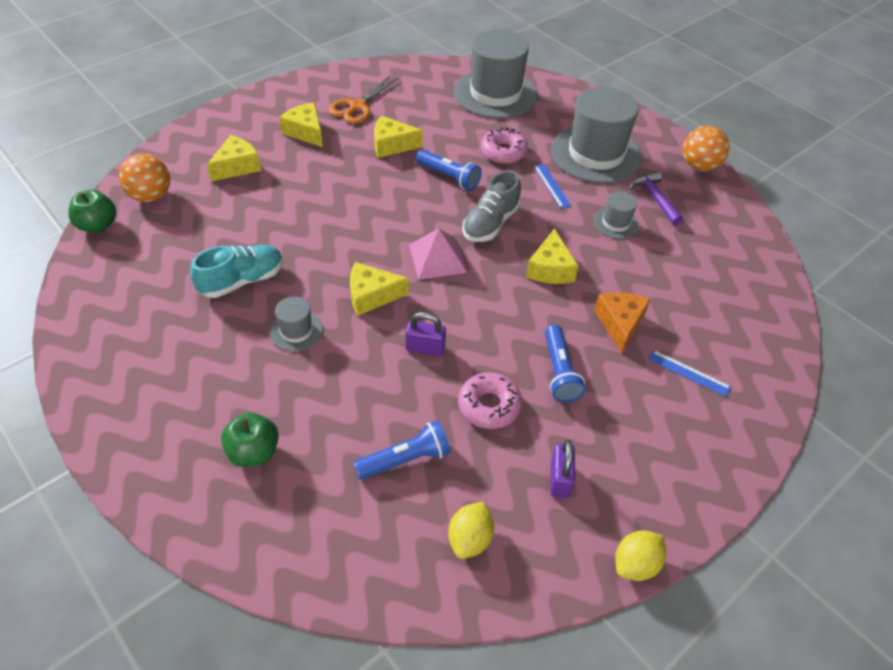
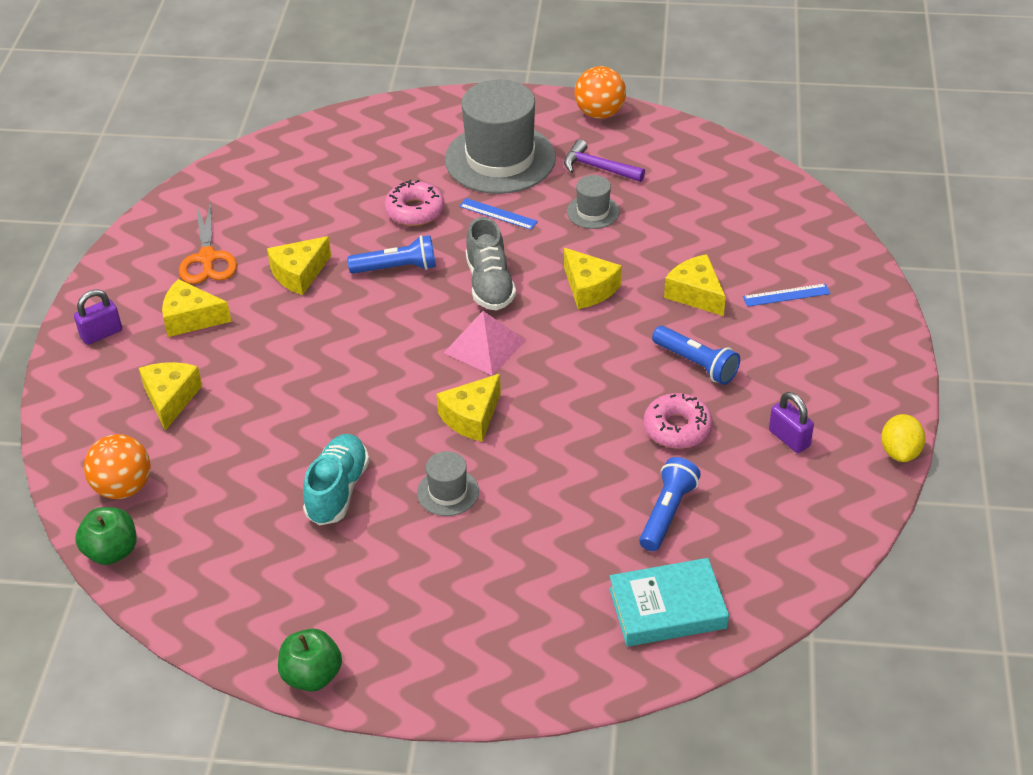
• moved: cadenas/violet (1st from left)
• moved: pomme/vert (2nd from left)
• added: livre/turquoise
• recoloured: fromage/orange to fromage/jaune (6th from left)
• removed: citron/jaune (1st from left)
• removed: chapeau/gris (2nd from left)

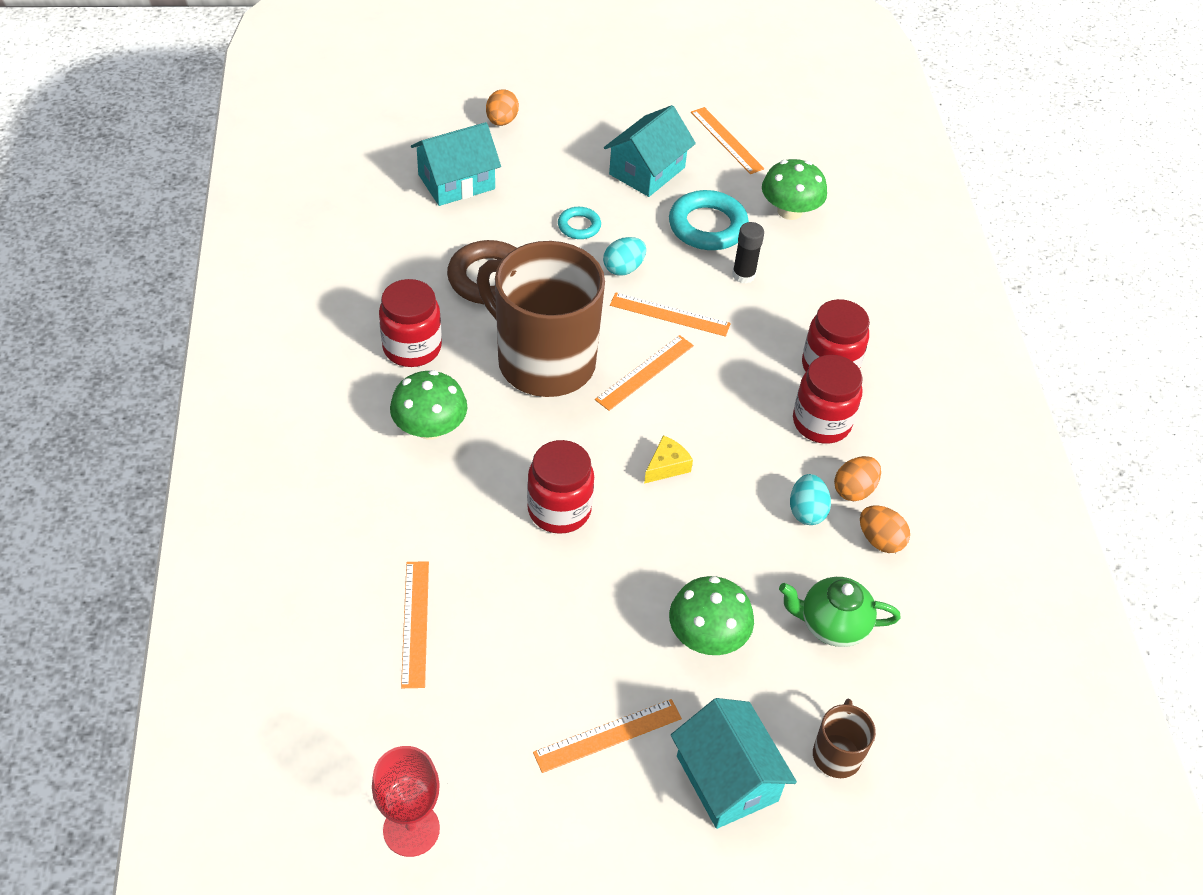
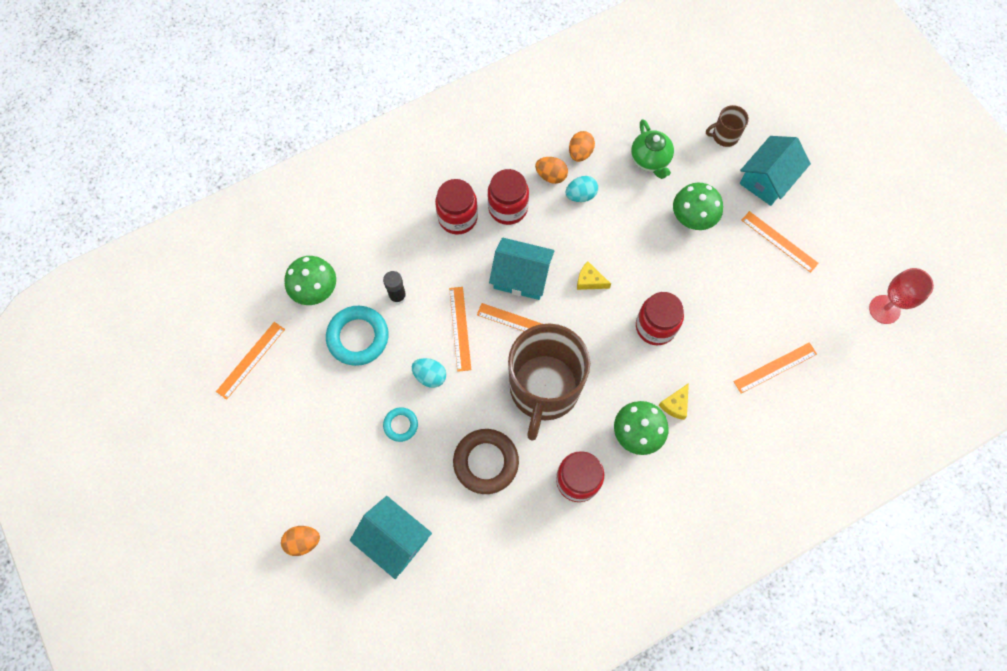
• moved: maison/turquoise (2nd from left)
• added: fromage/jaune (2nd from left)

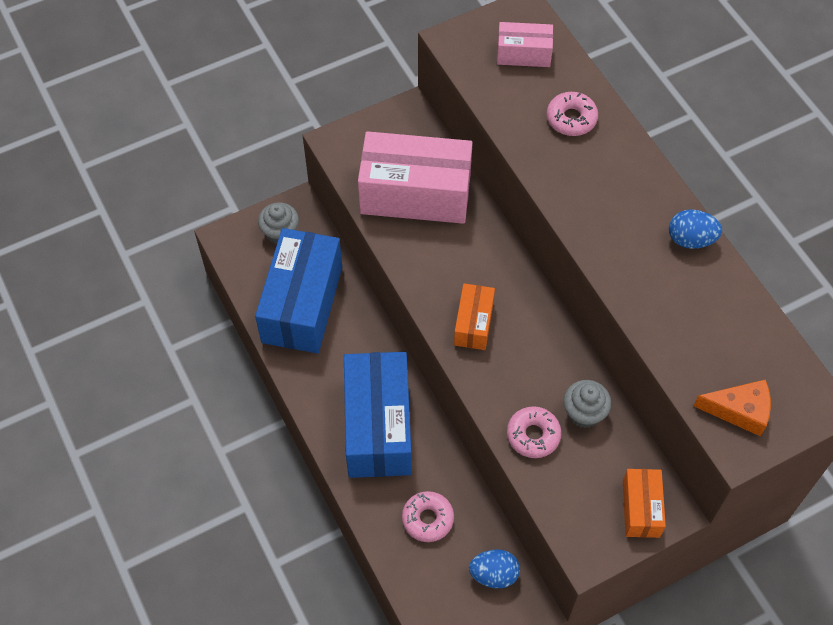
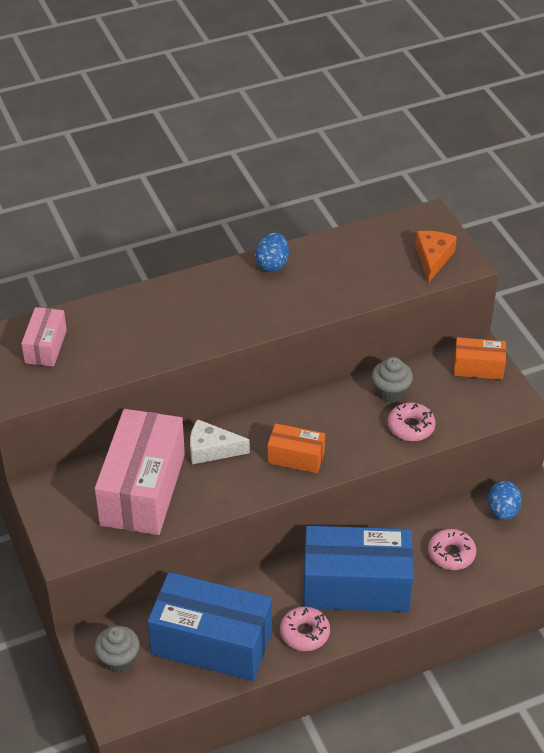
• added: fromage/blanc
• moved: beignet/rose (3rd from left in the first image) to beignet/rose (1st from left)

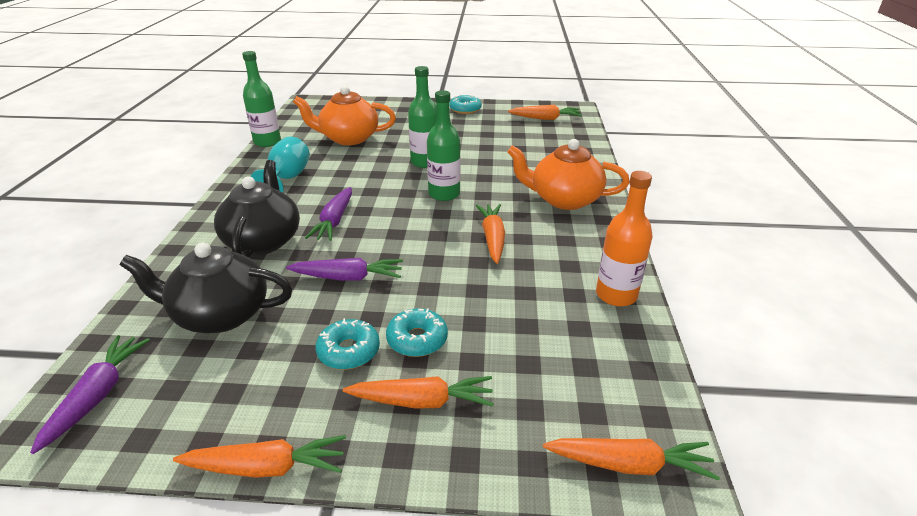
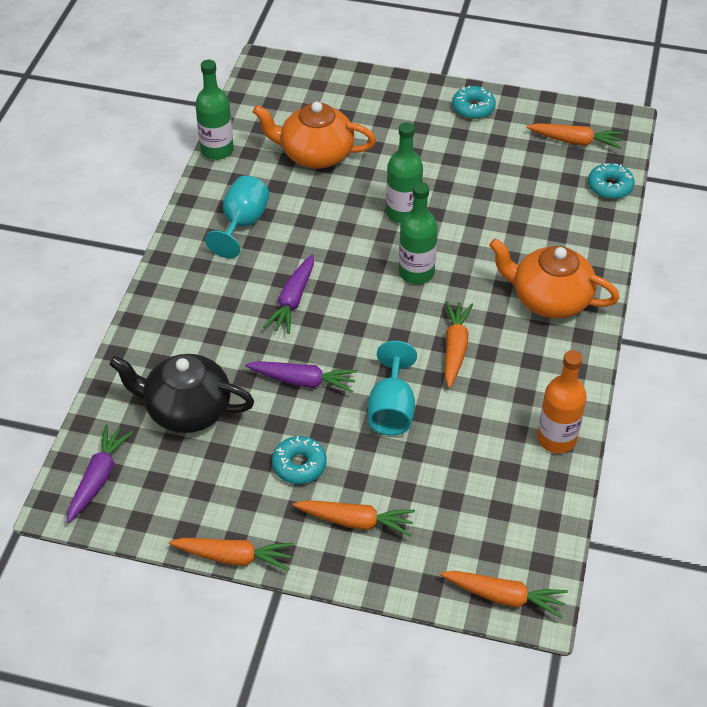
• added: verre à pied/turquoise (2nd from left)
• moved: beignet/turquoise (2nd from left in the first image) to beignet/turquoise (3rd from left)
• removed: théière/noir (2nd from left)

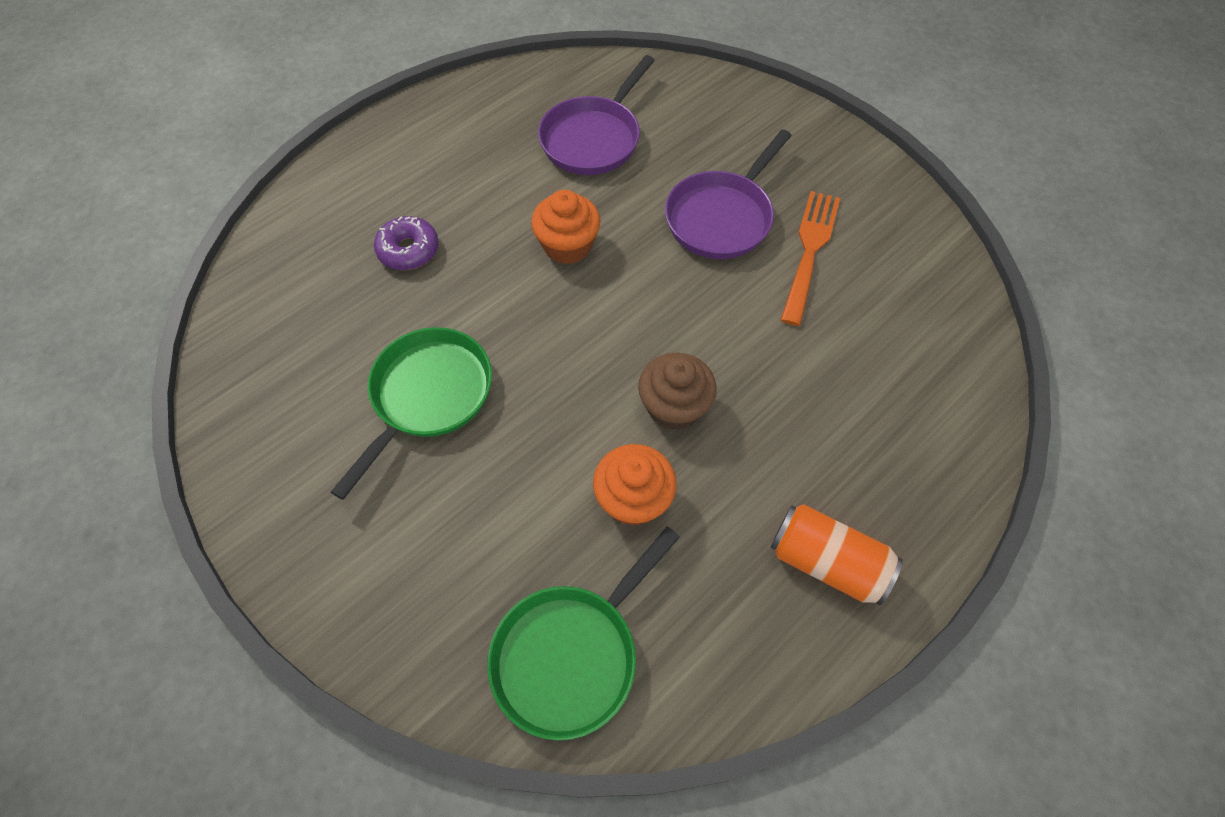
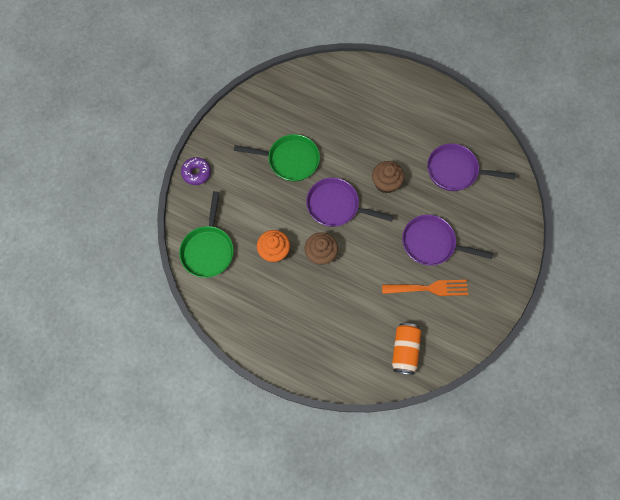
• turned: poêle/vert (2nd from left in the first image) 105 degrees counterclockwise
• moved: beignet/violet
• added: poêle/violet (1st from left)
• recoloured: muffin/orange (1st from left) to muffin/marron (2nd from left)
• moved: canette/orange

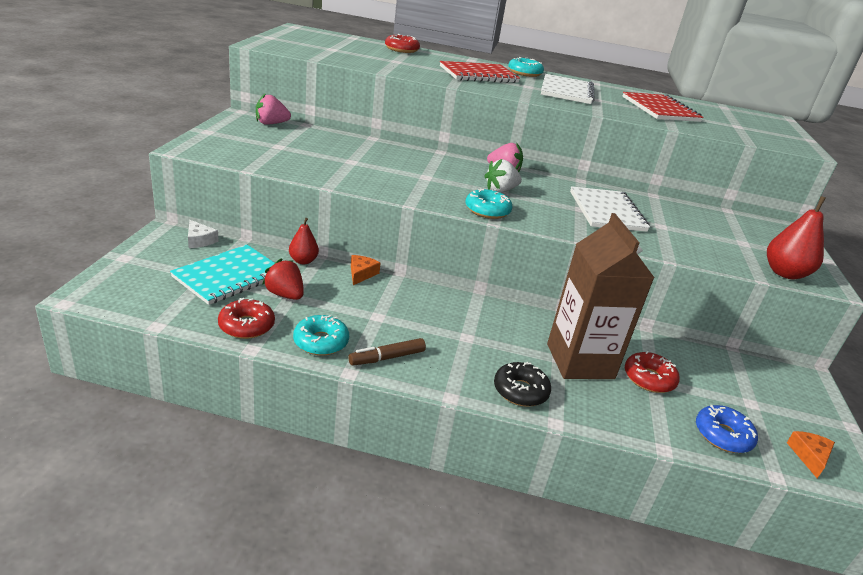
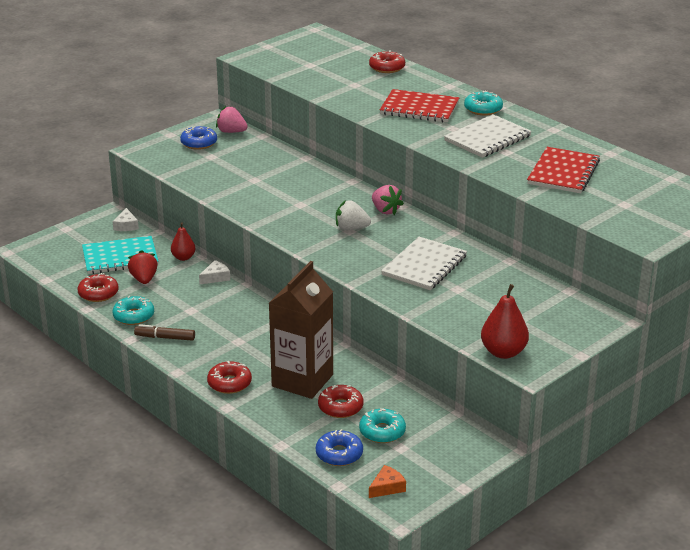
• added: beignet/bleu (1st from left)
• recoloured: fromage/orange (1st from left) to fromage/blanc (2nd from left)
• recoloured: beignet/noir to beignet/rouge (2nd from left)
• moved: beignet/turquoise (2nd from left)

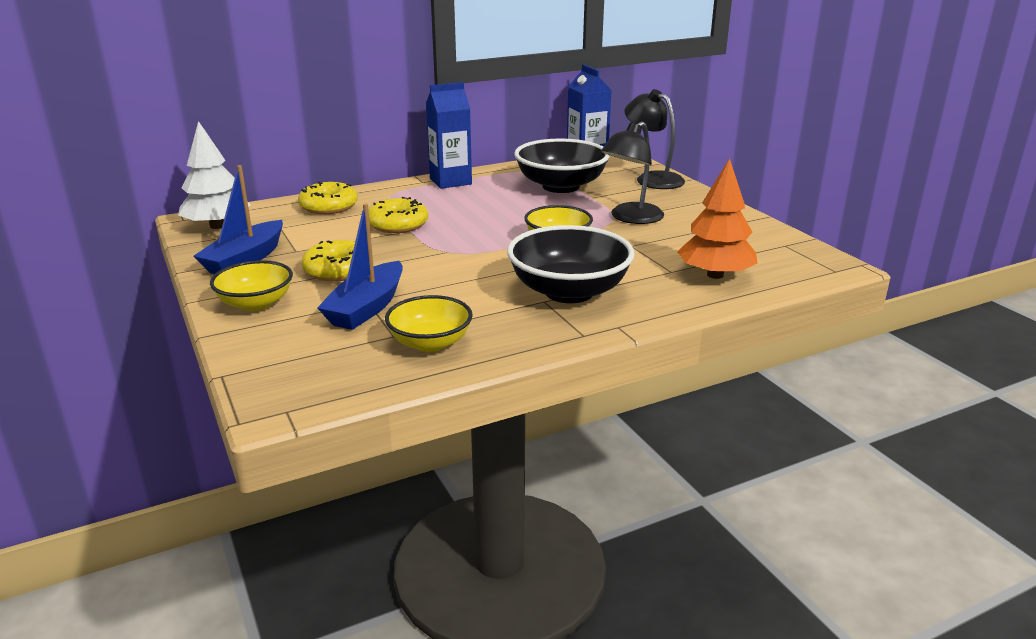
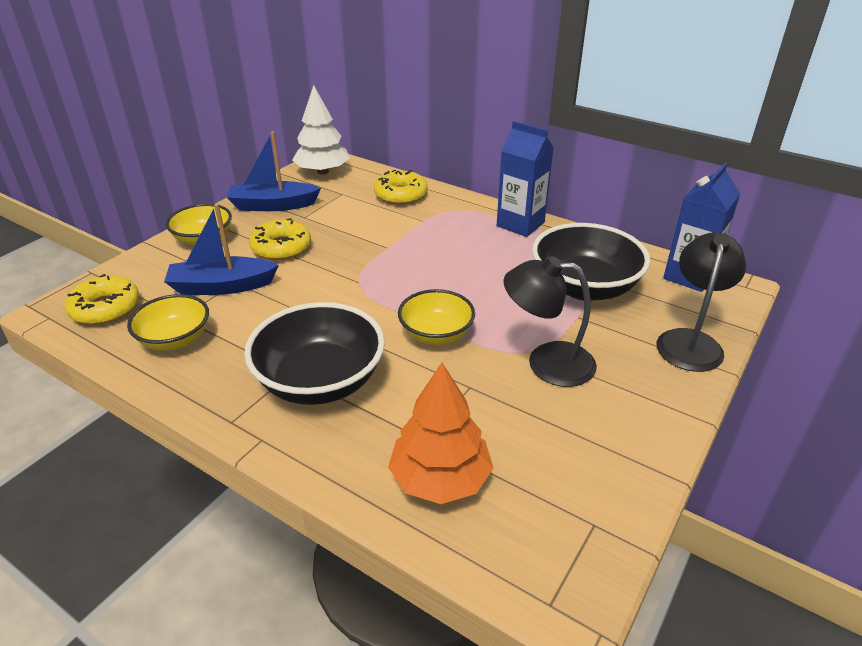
• moved: beignet/jaune (3rd from left in the first image) to beignet/jaune (1st from left)

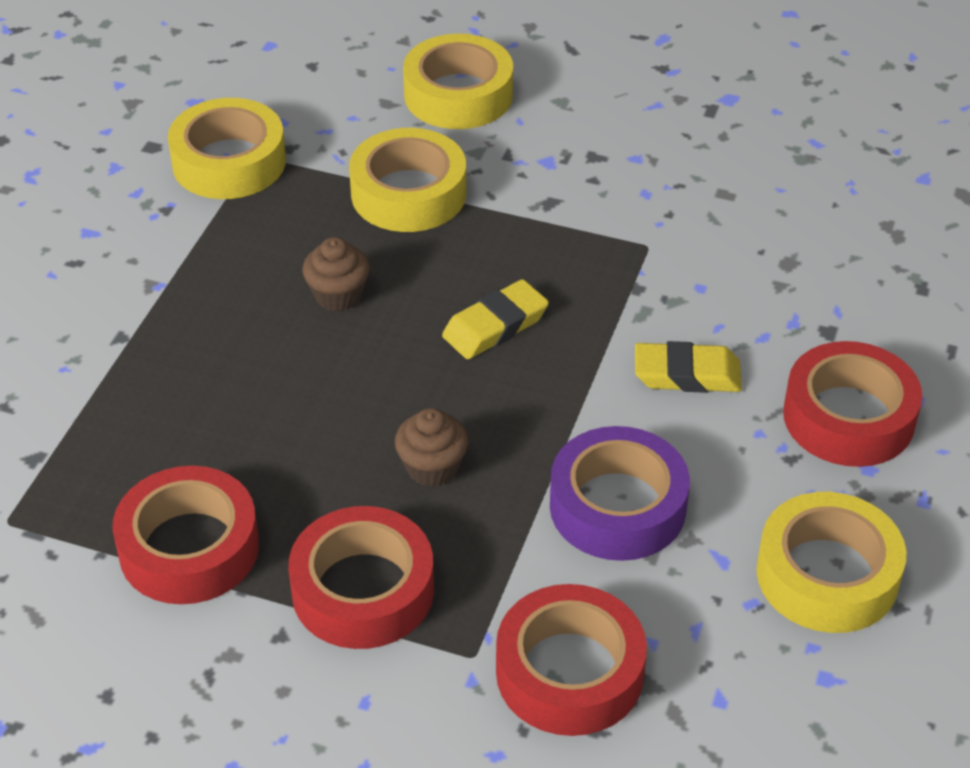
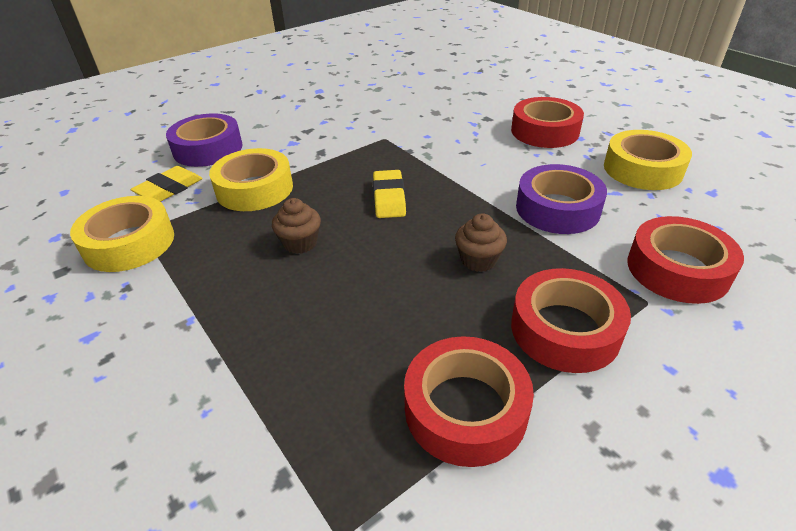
• moved: gomme/jaune (2nd from left in the first image) to gomme/jaune (1st from left)
• recoloured: ruban adhésif/jaune (3rd from left) to ruban adhésif/violet (1st from left)

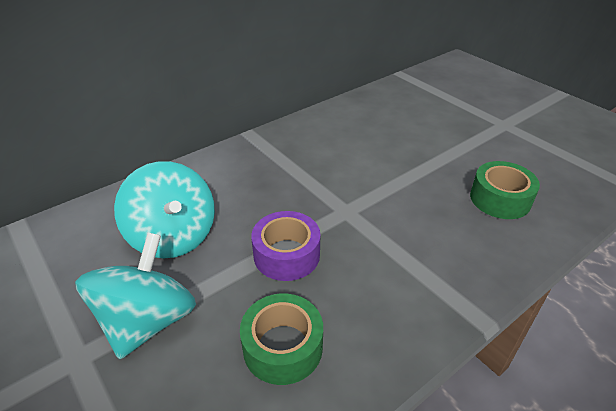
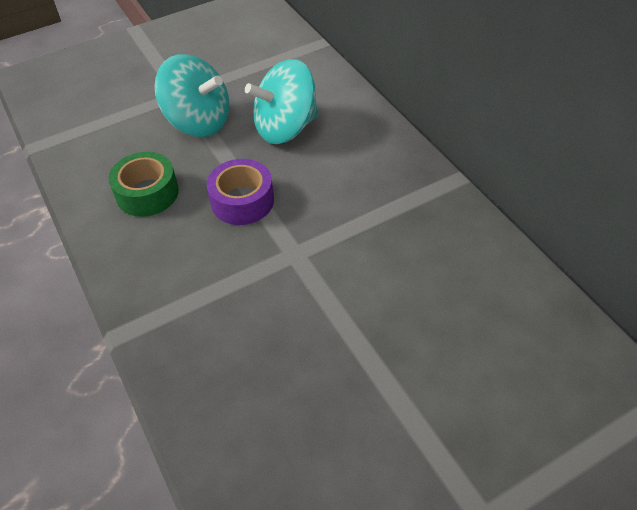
• removed: ruban adhésif/vert (2nd from left)

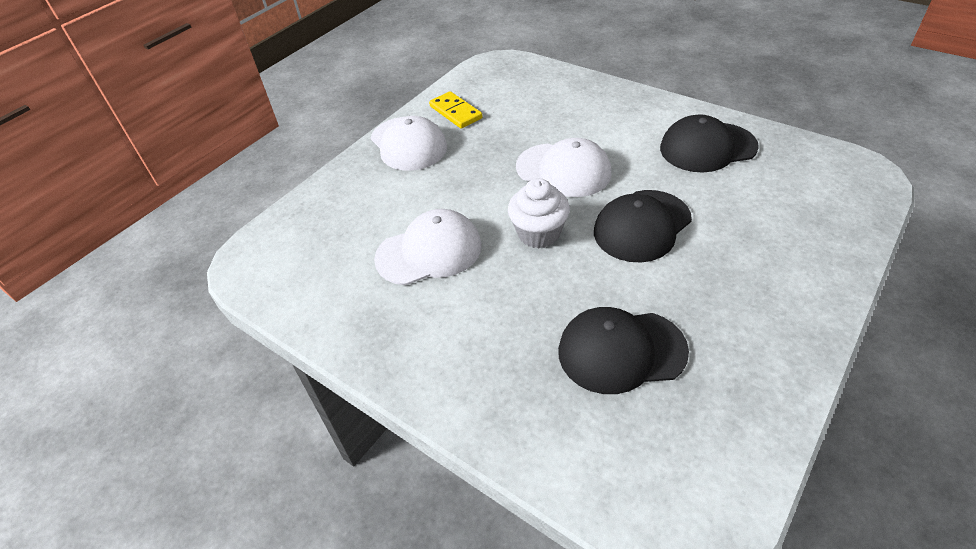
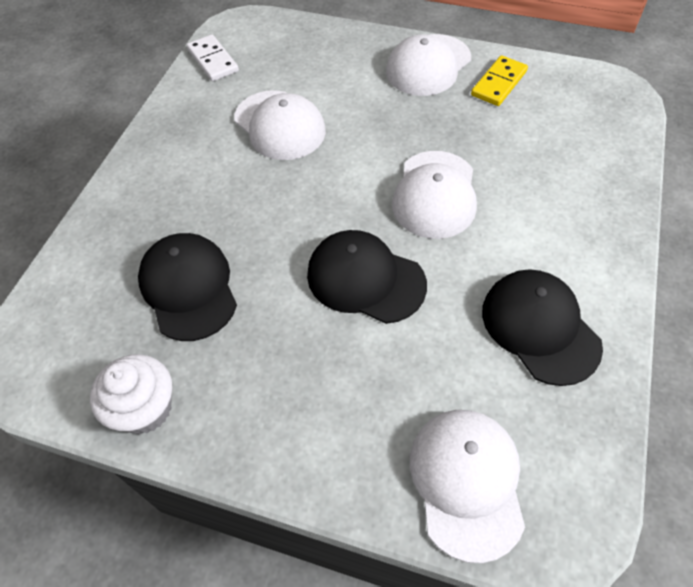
• moved: muffin/blanc
• added: domino/blanc
• added: casquette/blanc (4th from left)

